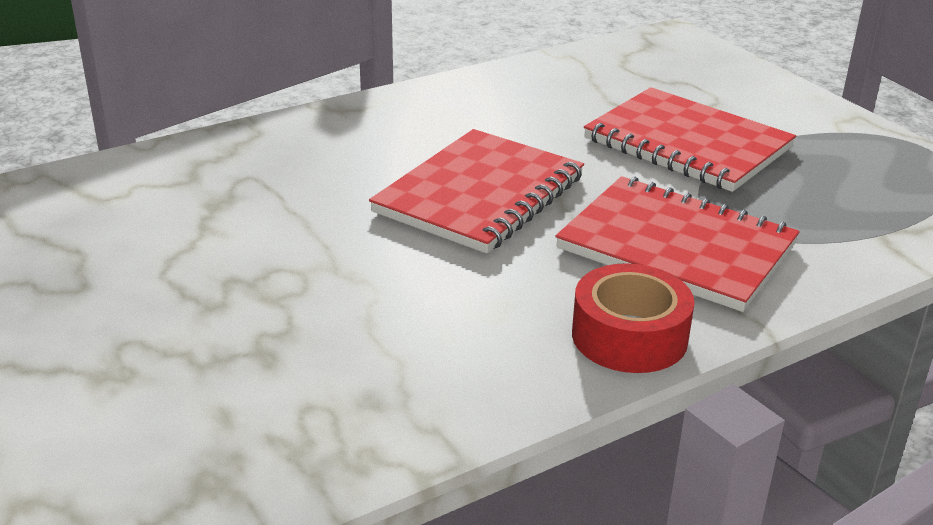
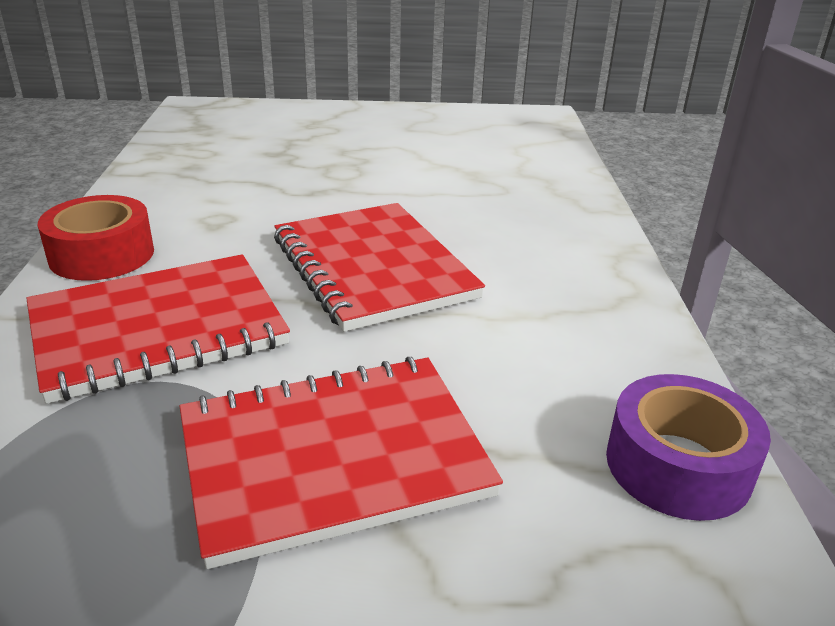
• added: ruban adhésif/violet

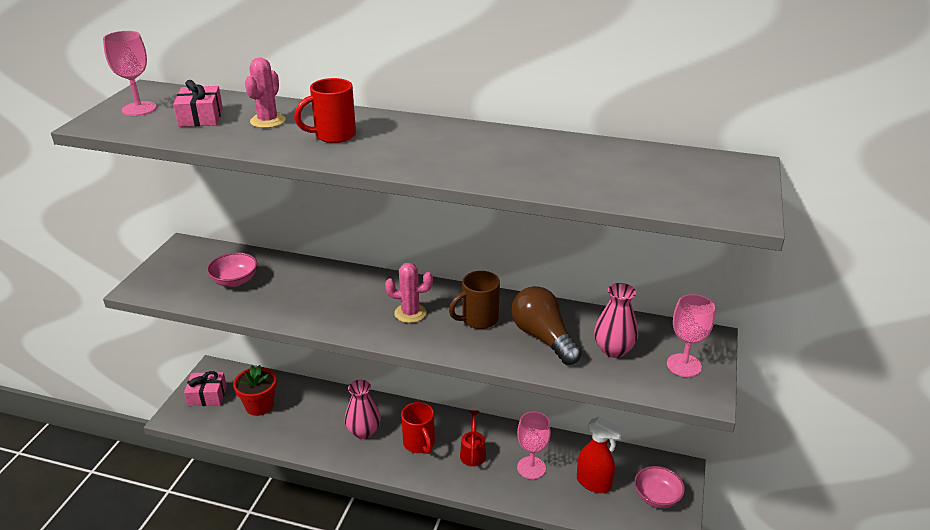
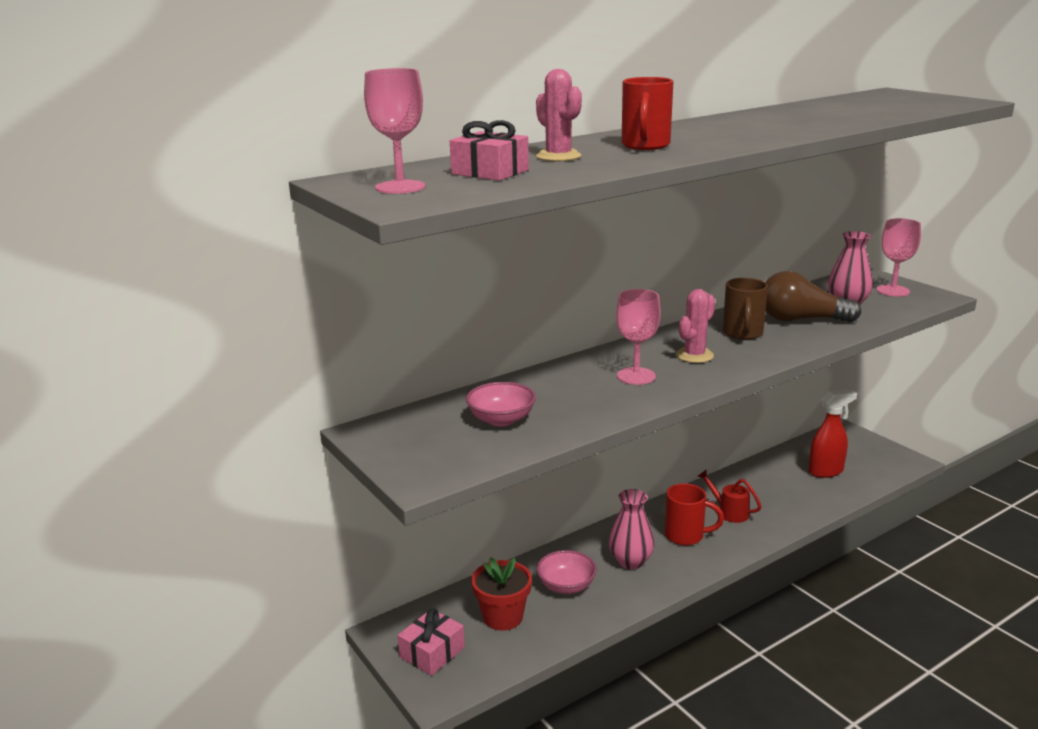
• moved: bol/rose (2nd from left)
• moved: verre à pied/rose (2nd from left)

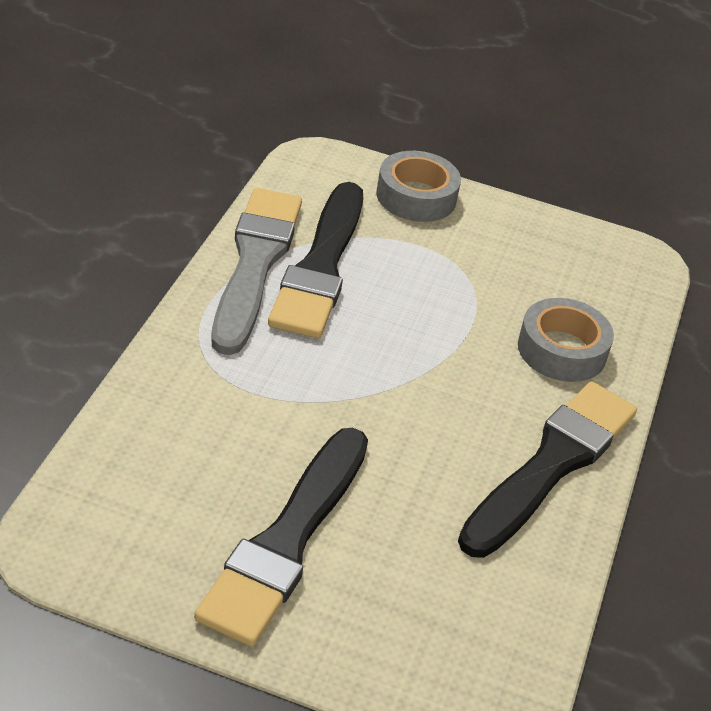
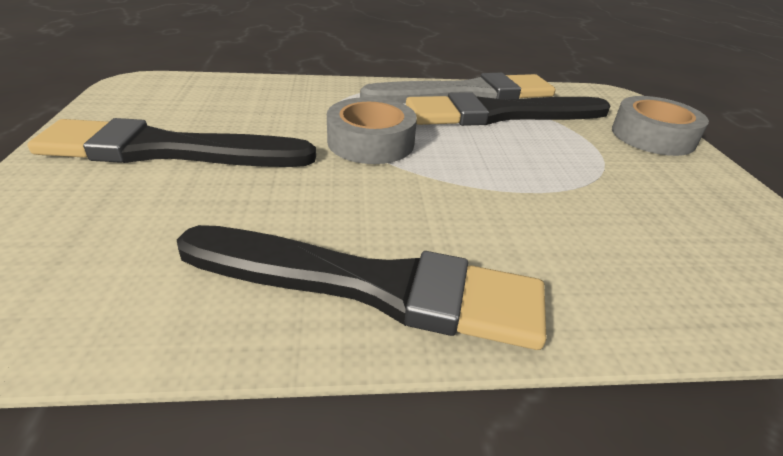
• moved: ruban adhésif/gris (2nd from left in the first image) to ruban adhésif/gris (1st from left)

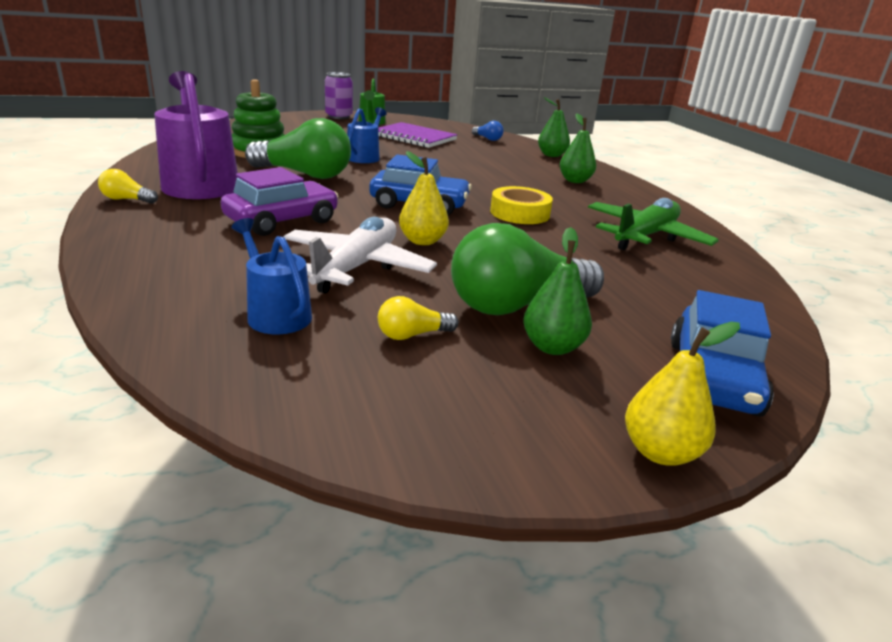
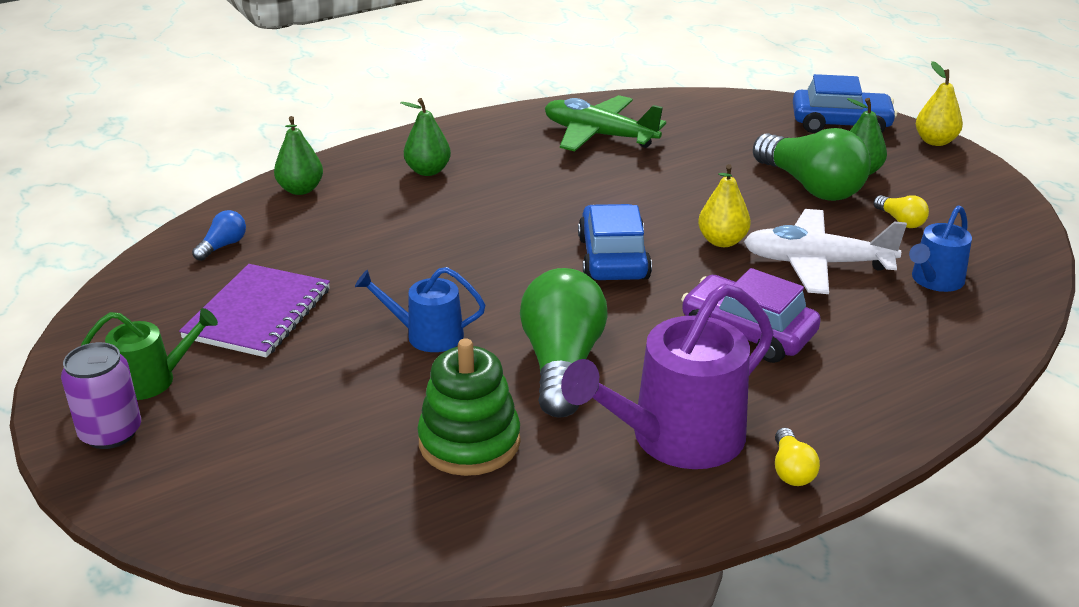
• removed: ruban adhésif/jaune

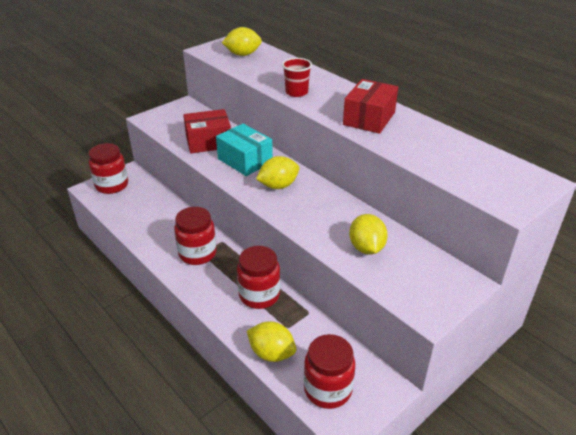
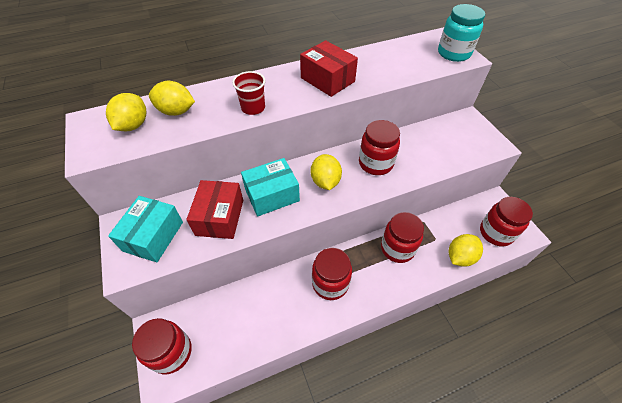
• added: boîte/turquoise (1st from left)
• moved: citron/jaune (4th from left in the first image) to citron/jaune (2nd from left)
• added: bocal/rouge (3rd from left)
• added: bocal/turquoise

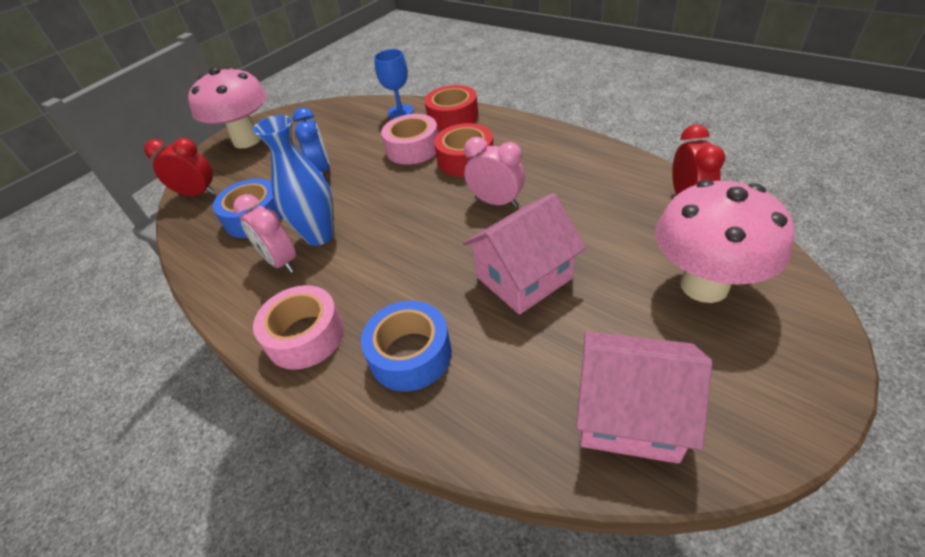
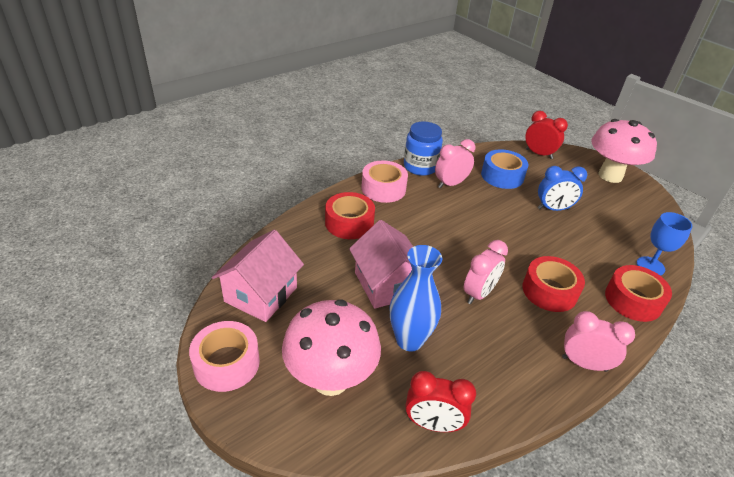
• moved: ruban adhésif/rose (2nd from left in the first image) to ruban adhésif/rose (1st from left)
• recoloured: ruban adhésif/bleu (2nd from left) to ruban adhésif/rouge (1st from left)
• moved: vase/bleu
• added: bocal/bleu
• turned: réveil/rouge (1st from left in the first image) 75 degrees counterclockwise
• added: réveil/rose (3rd from left)

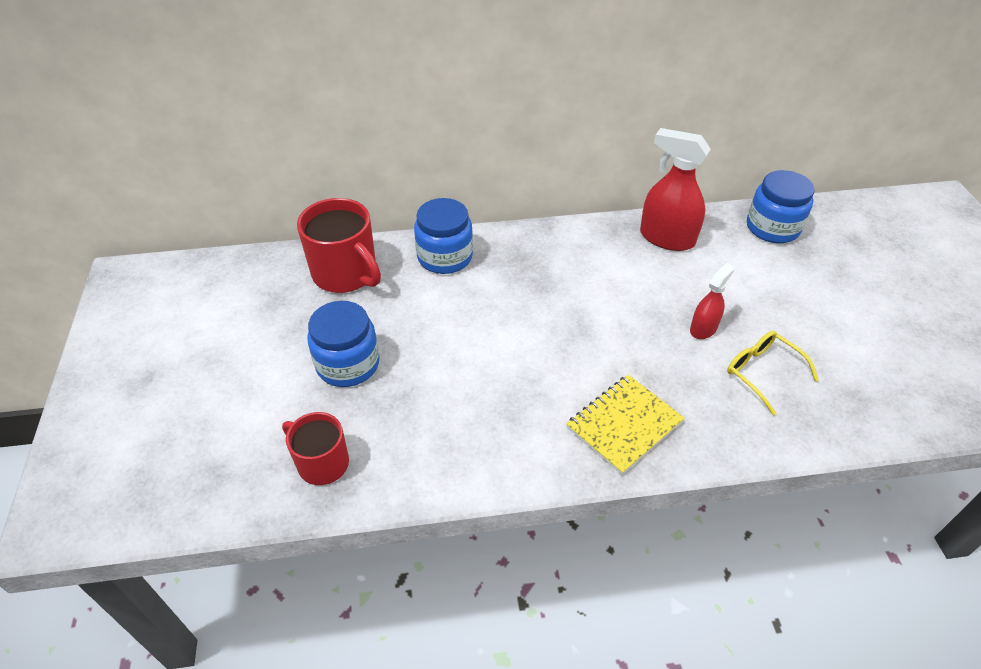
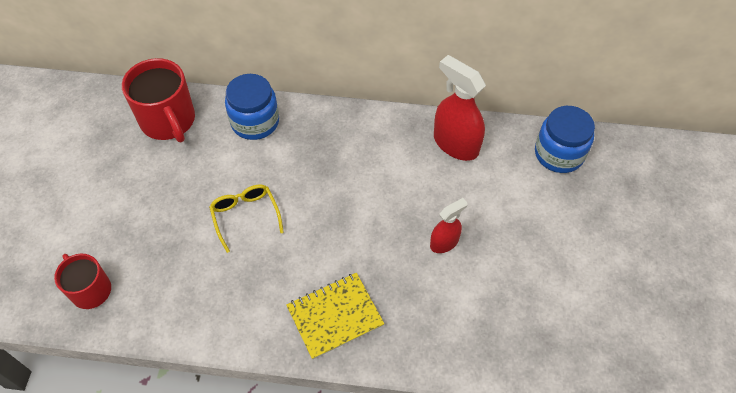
• moved: lunettes/jaune
• removed: bocal/bleu (1st from left)

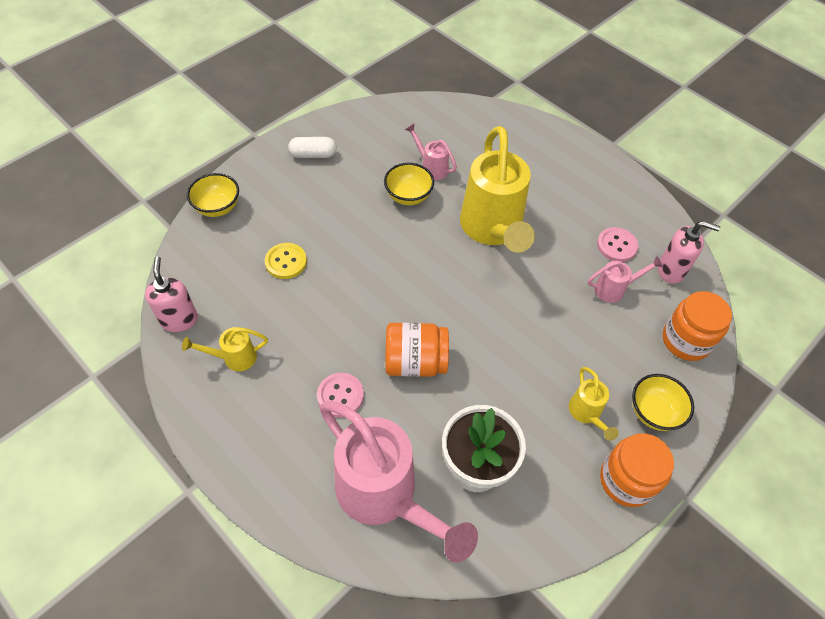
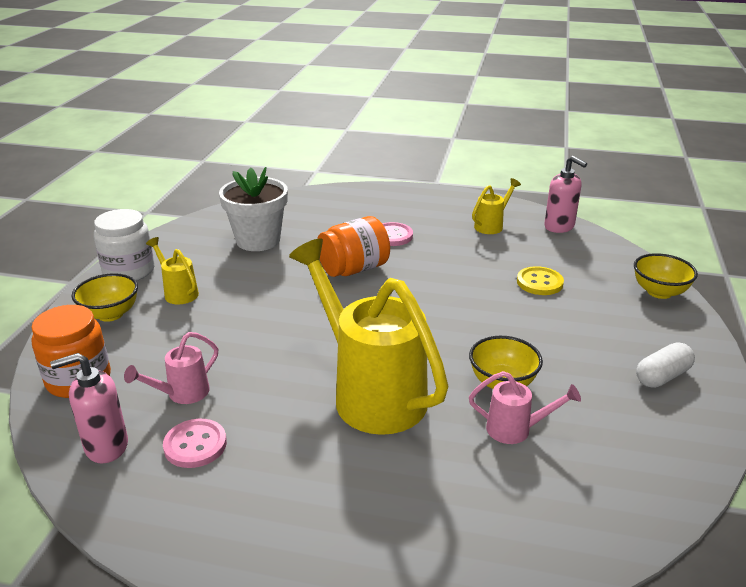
• recoloured: bocal/orange (2nd from left) to bocal/blanc
• removed: arrosoir/rose (1st from left)

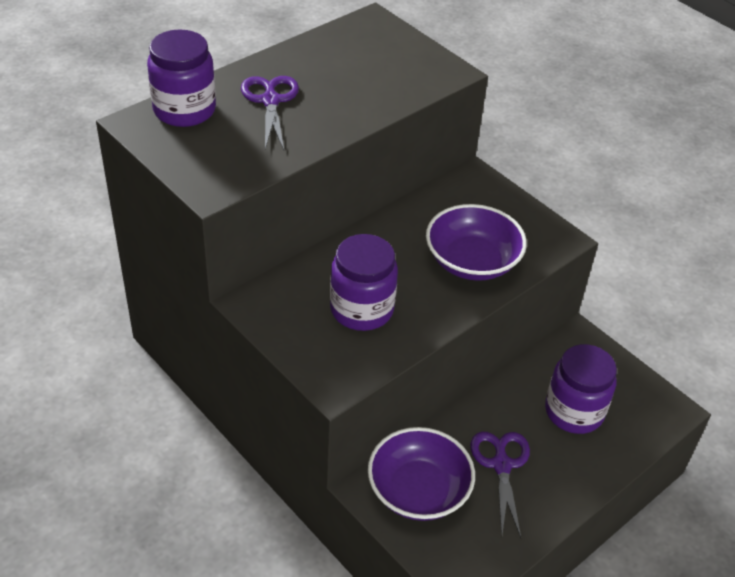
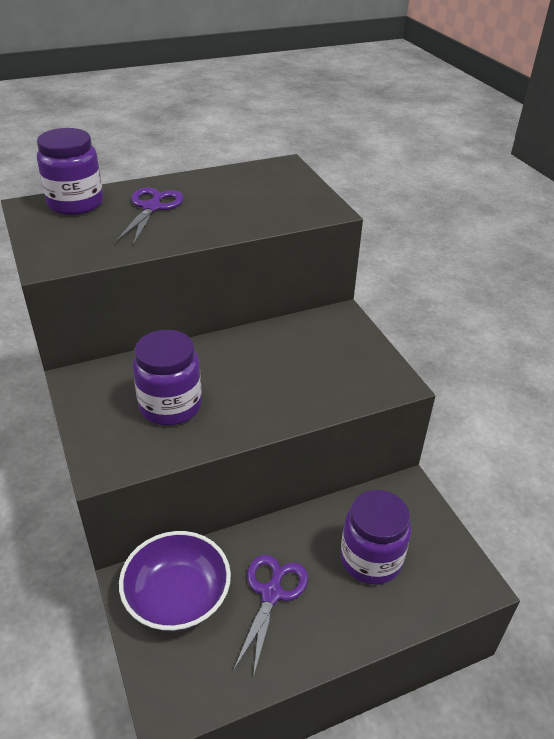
• removed: bol/violet (2nd from left)

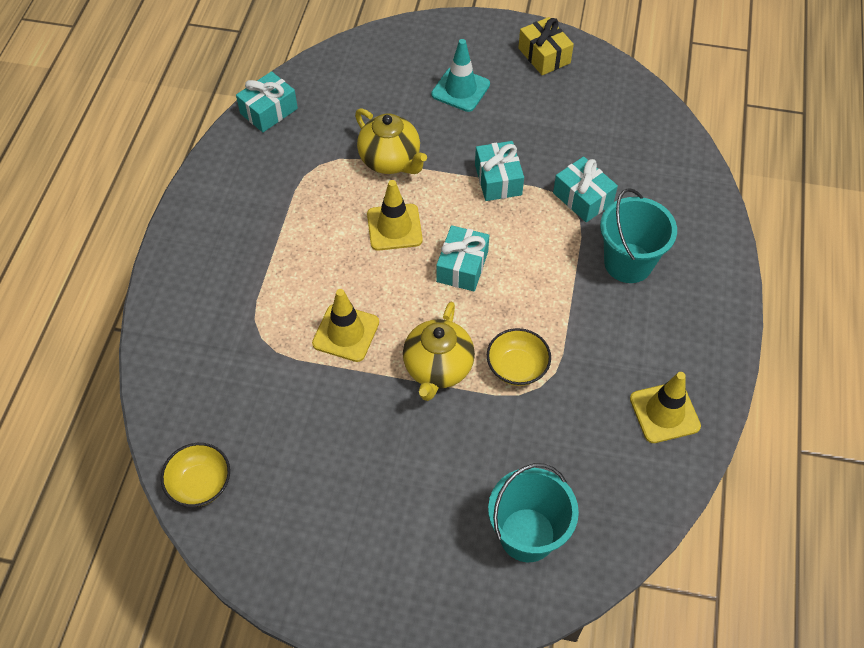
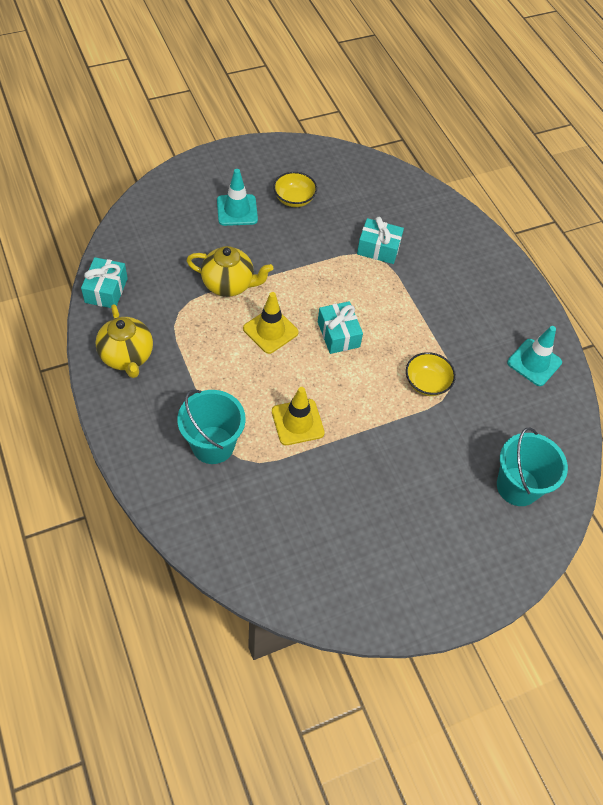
• moved: théière/jaune (2nd from left in the first image) to théière/jaune (1st from left)
• moved: seau/turquoise (2nd from left in the first image) to seau/turquoise (1st from left)
• moved: bol/jaune (1st from left)
• recoloured: cône de chantier/jaune (3rd from left) to cône de chantier/turquoise (2nd from left)
• removed: cadeau/turquoise (3rd from left)
• removed: cadeau/jaune

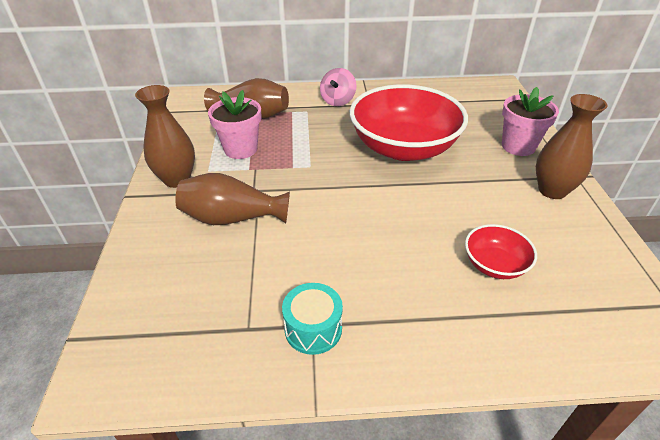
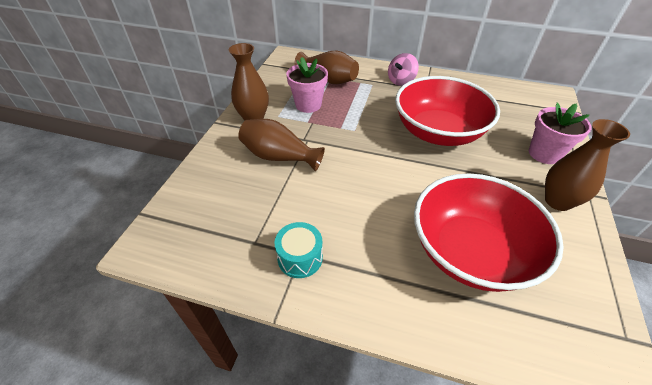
• resized: bol/rouge (2nd from left) x2.18

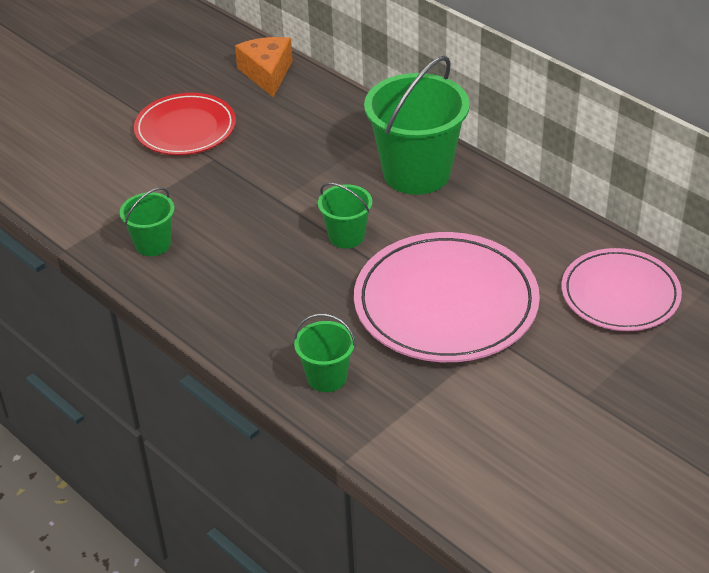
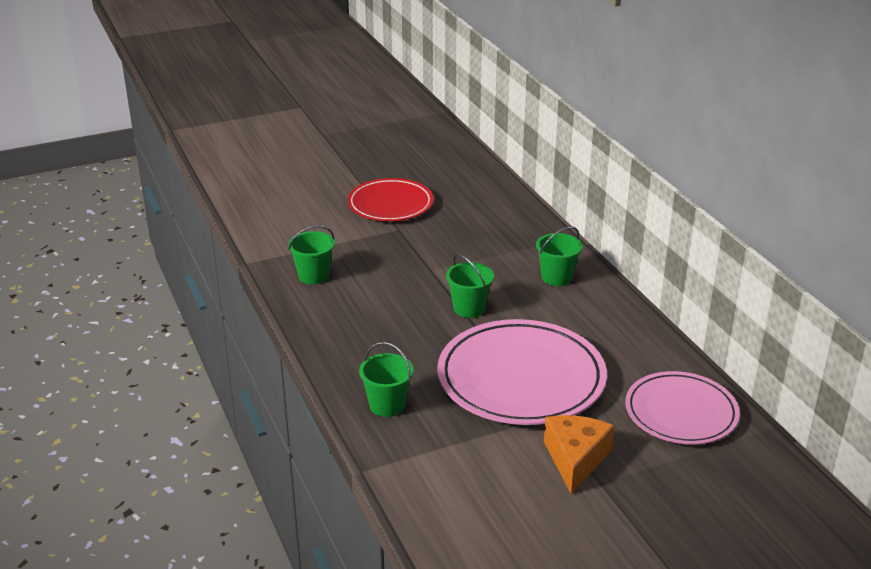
• resized: seau/vert (4th from left) x0.51
• moved: fromage/orange

